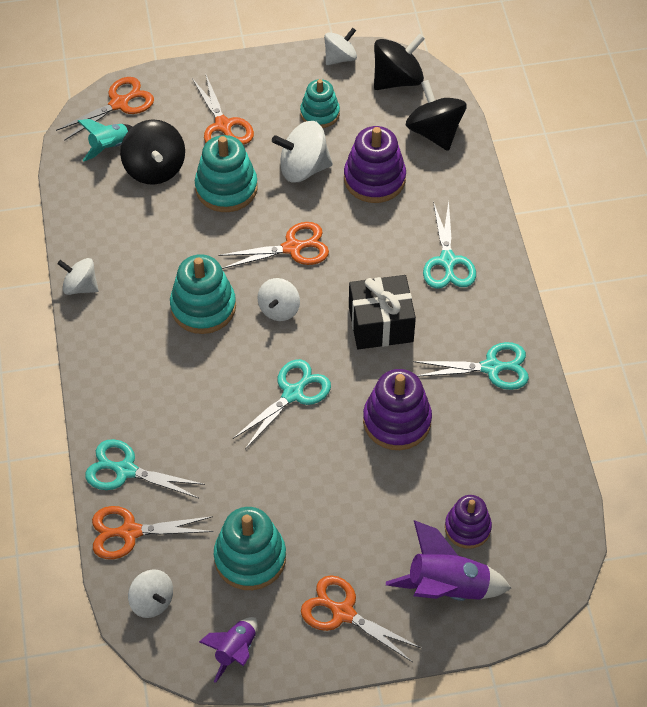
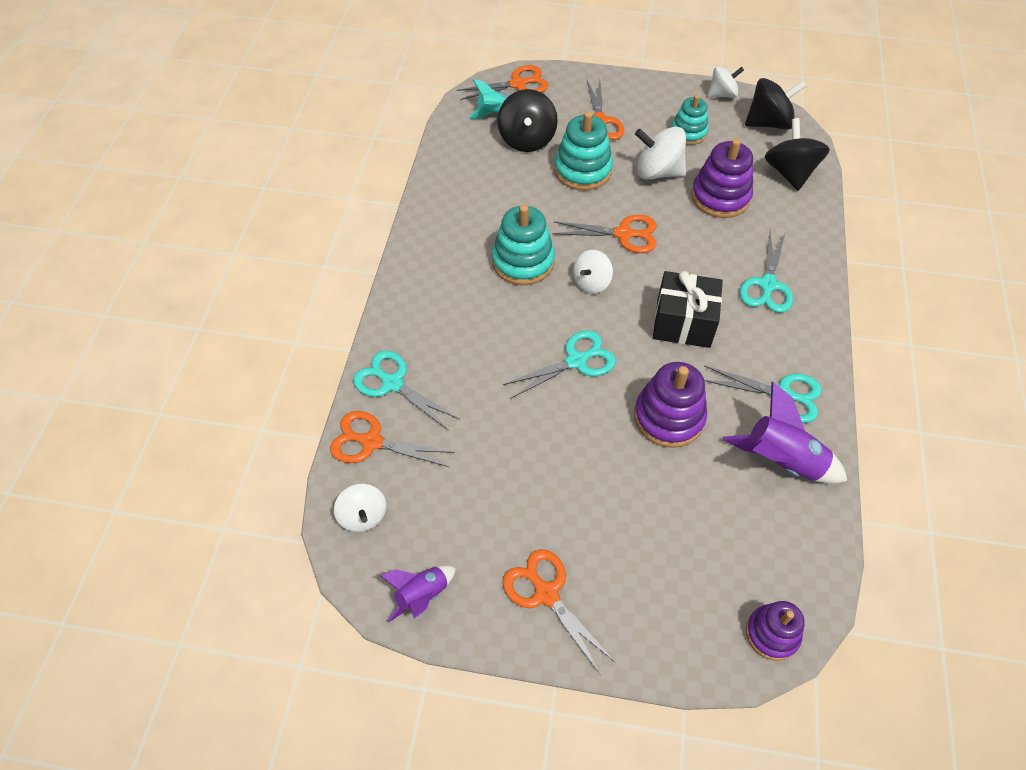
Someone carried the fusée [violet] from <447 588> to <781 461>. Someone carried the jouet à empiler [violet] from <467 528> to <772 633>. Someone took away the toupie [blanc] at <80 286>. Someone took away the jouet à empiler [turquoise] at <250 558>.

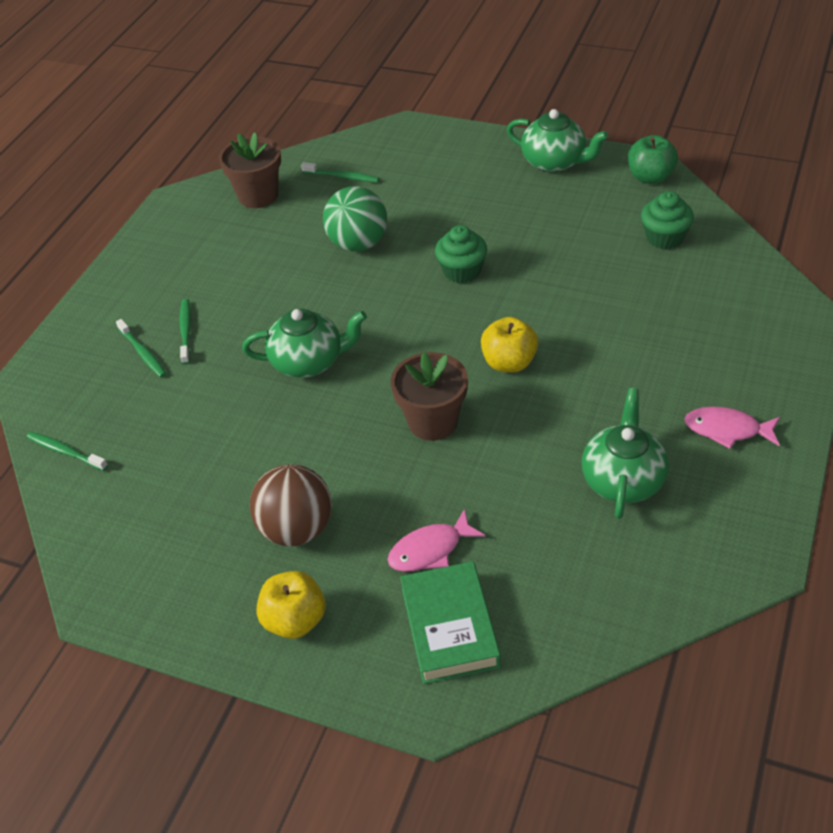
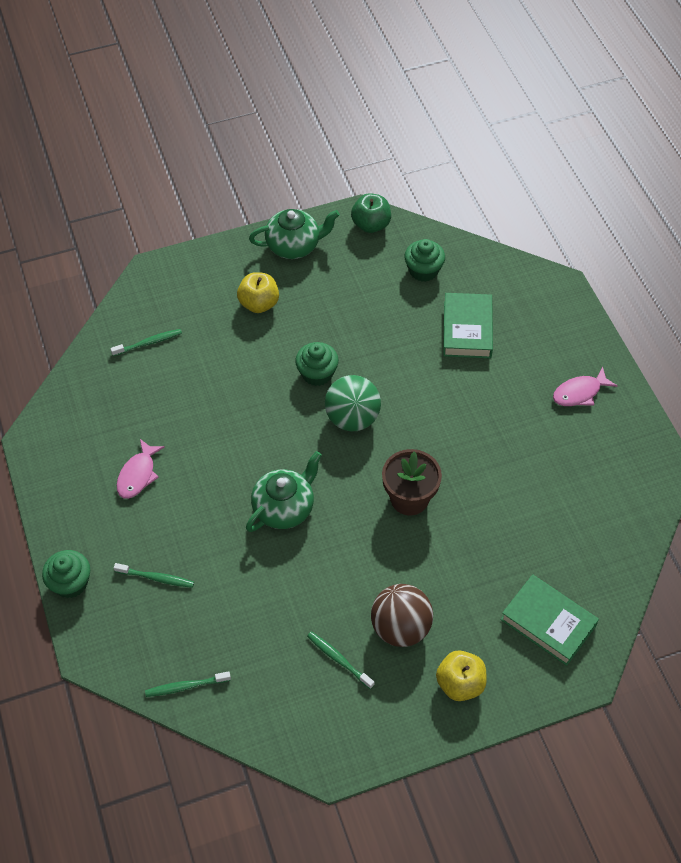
Someone put down the muffin [vert] at <70 583>. Someone carried the poisson [rose] from <430 550> to <138 475>. Someone carried the pomme [jaune] from <509 362> to <259 304>. Someone carried the brosse à dents [vert] from <186 331> to <338 659>. Someone carried the balle [vert] from <358 244> to <352 418>. Someone put down the livre [vert] at <467 329>. Someone took away the pot de fleurs [marron] at <258 196>. Someone took away the théière [vert] at <623 480>.

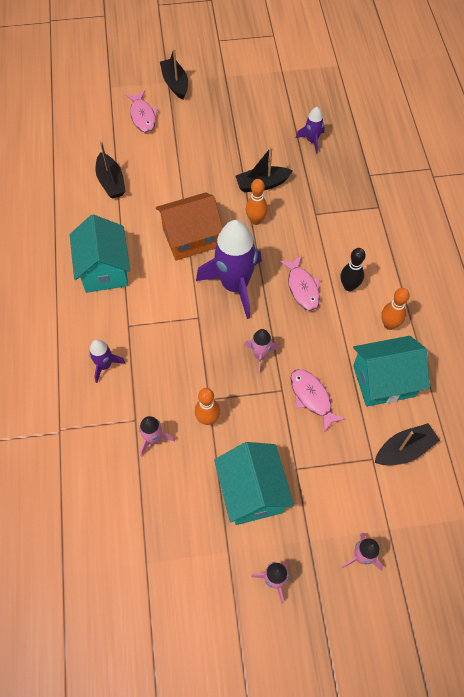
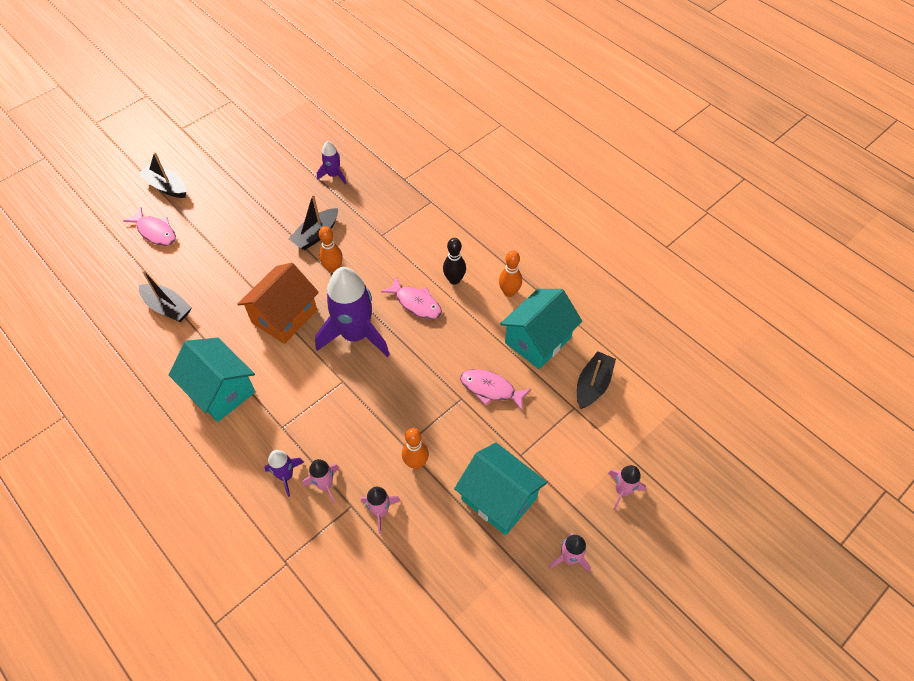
Someone carried the fusée [rose] from <260 355> to <325 485>.

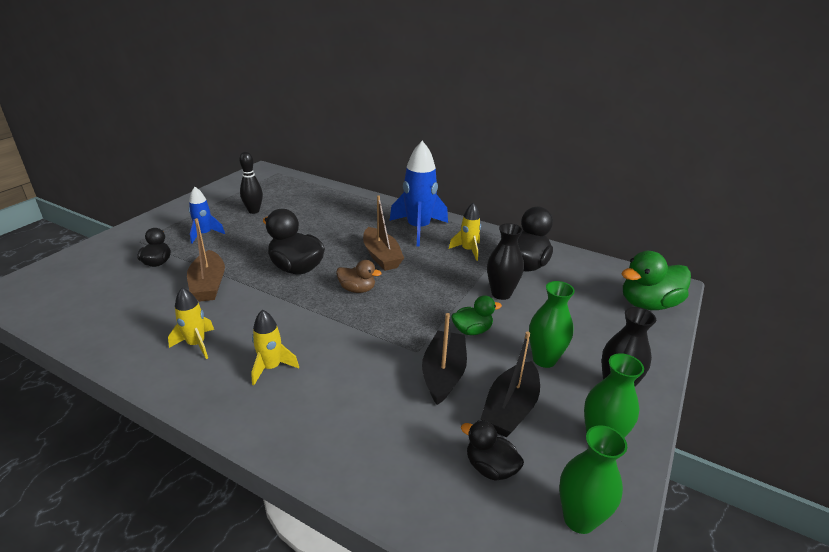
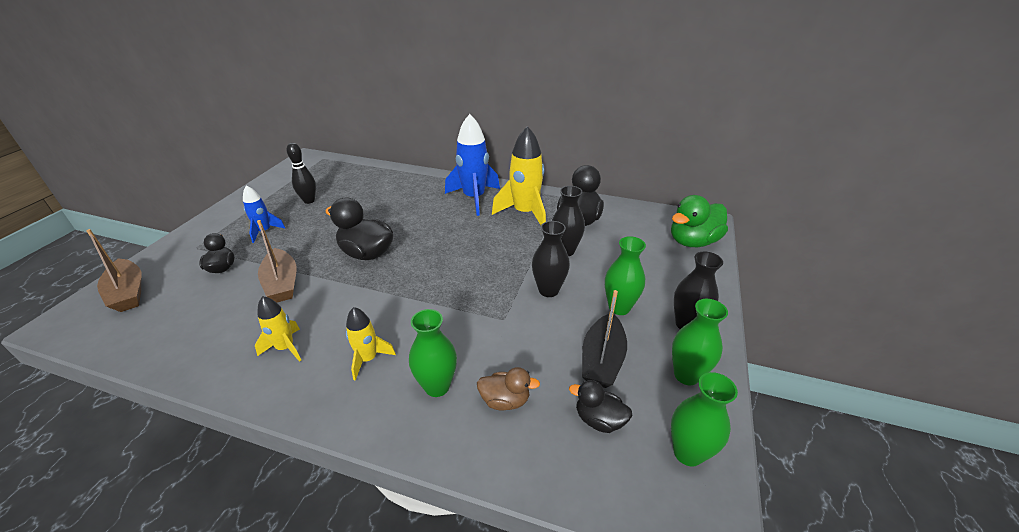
Someone carried the bateau [marron] from <381 256> to <128 293>. Someone put down the vase [vert] at <437 386>. Someone carried the canard [marron] from <357 289> to <505 400>. Someone scaled the fusée [jaune] at <468 250> by 1.83. Someone swapped the canard [vert] at <472 330> for the vase [noir] at <548 290>. Someone took away the bateau [noir] at <443 374>.

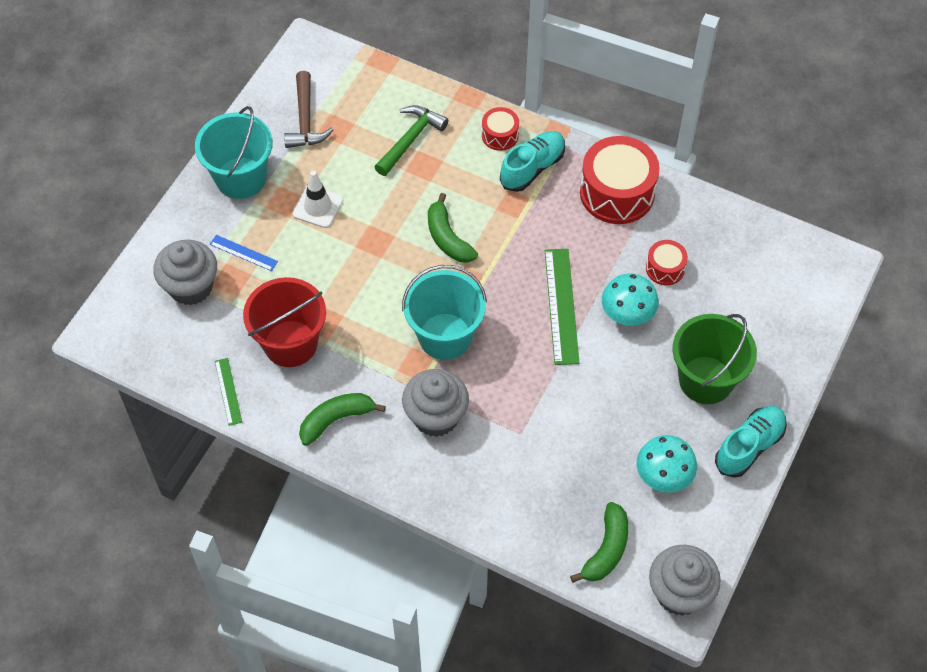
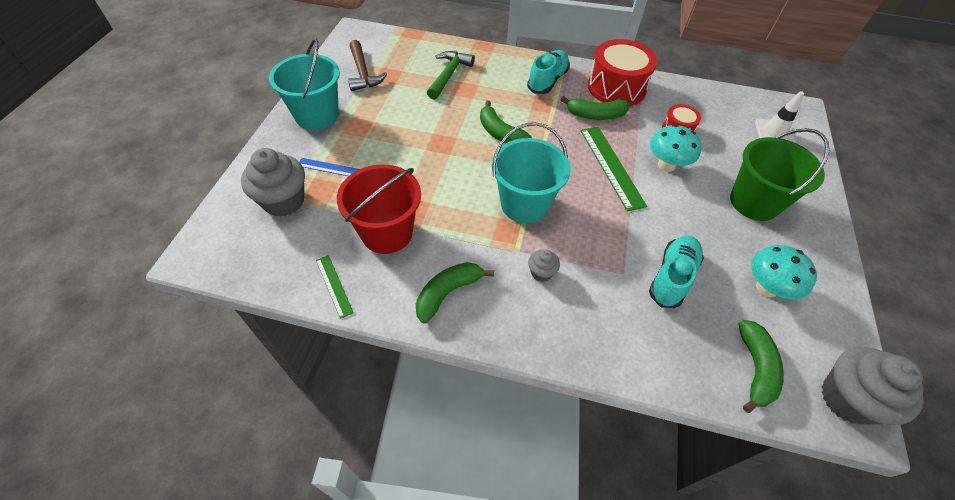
Someone scaled the muffin [gris] at <436 417> by 0.49. Someone put down the banane [vert] at <595 115>. Someone carried the chaussure [turquoise] from <749 446> to <672 277>. Someone carried the cône de chantier [blanc] from <318 207> to <774 132>. Someone took away the tambour [rouge] at <500 135>.

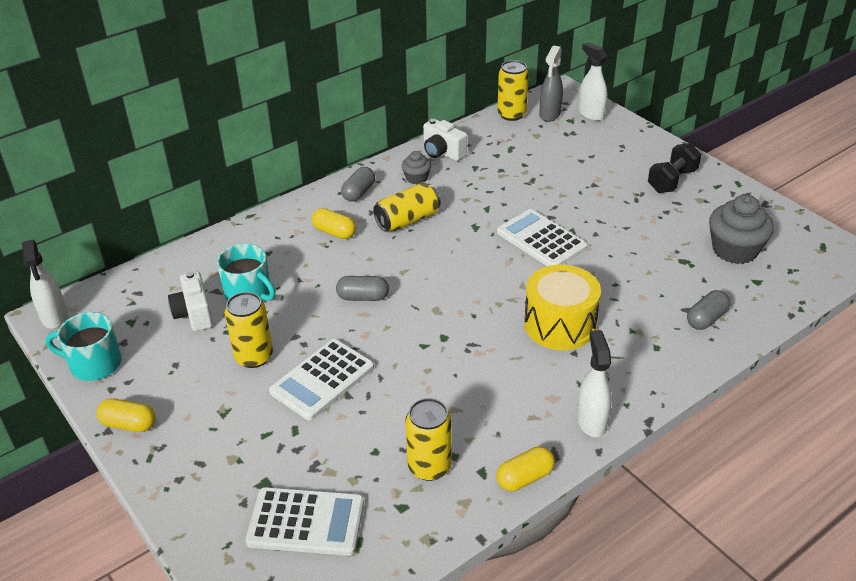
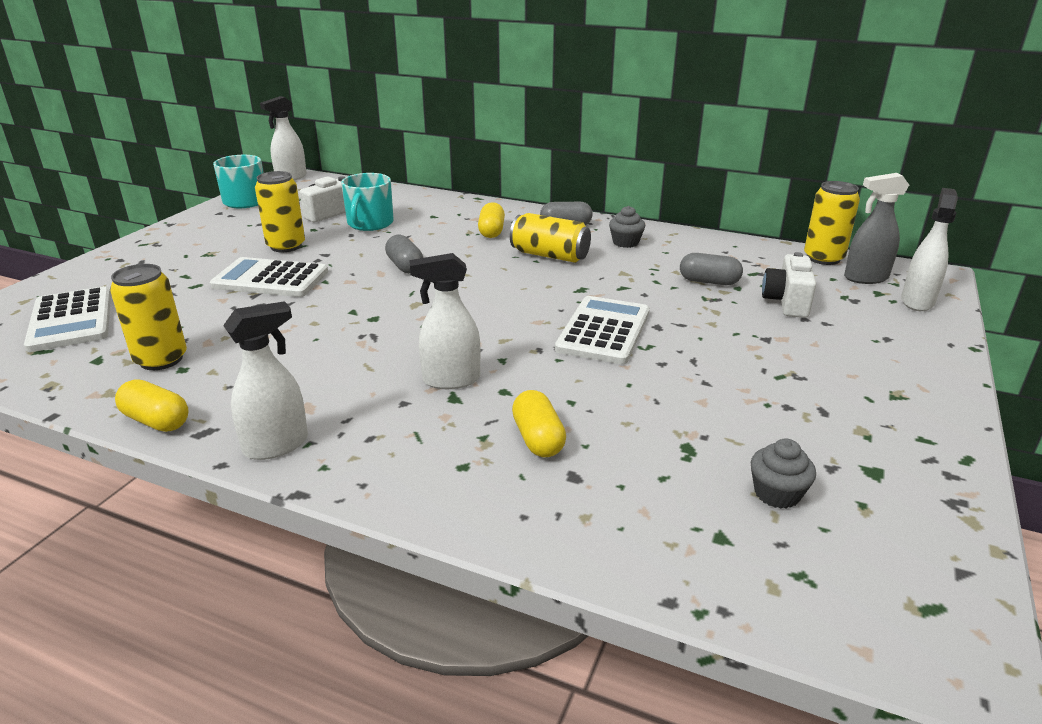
Someone swapped the tambour [jaune] at <559 324> for the vaporisateur [blanc] at <450 380>. Someone carried the gélule [jaune] from <129 424> to <538 439>. Someone carried the gélule [gris] from <706 319> to <709 282>. Someone scaled the muffin [gris] at <734 250> by 0.53. Someone carried the appareil photo [blanc] from <442 152> to <786 302>. Someone took away the haltère [noir] at <672 181>.

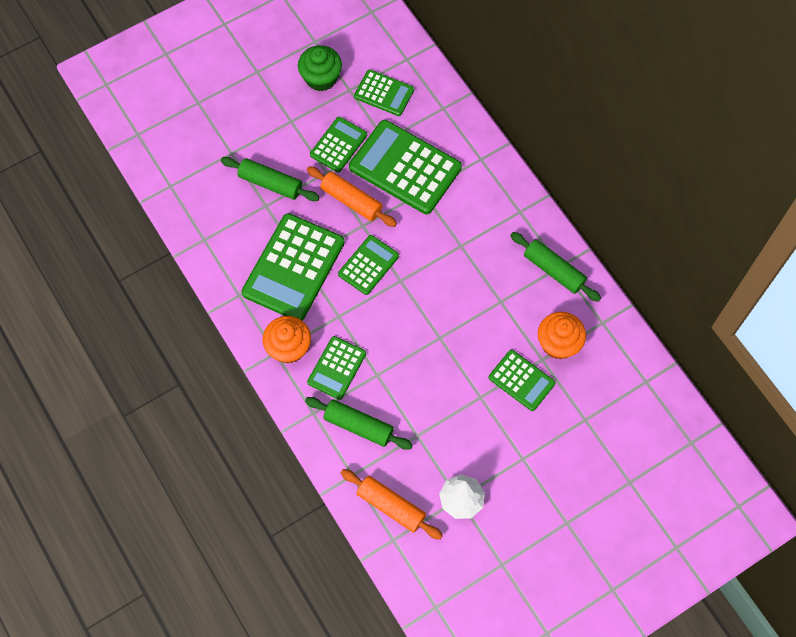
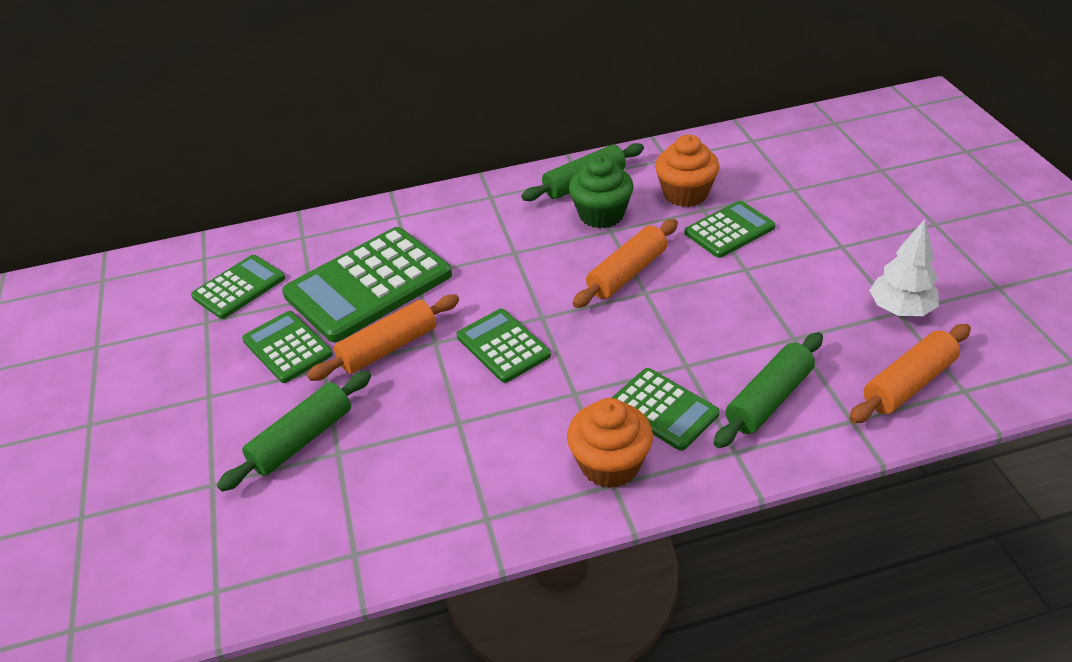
Someone carried the muffin [vert] from <321 78> to <601 215>. Someone put down the rouleau à pâtisserie [orange] at <627 273>. Someone took away the calculatrice [vert] at <293 268>.

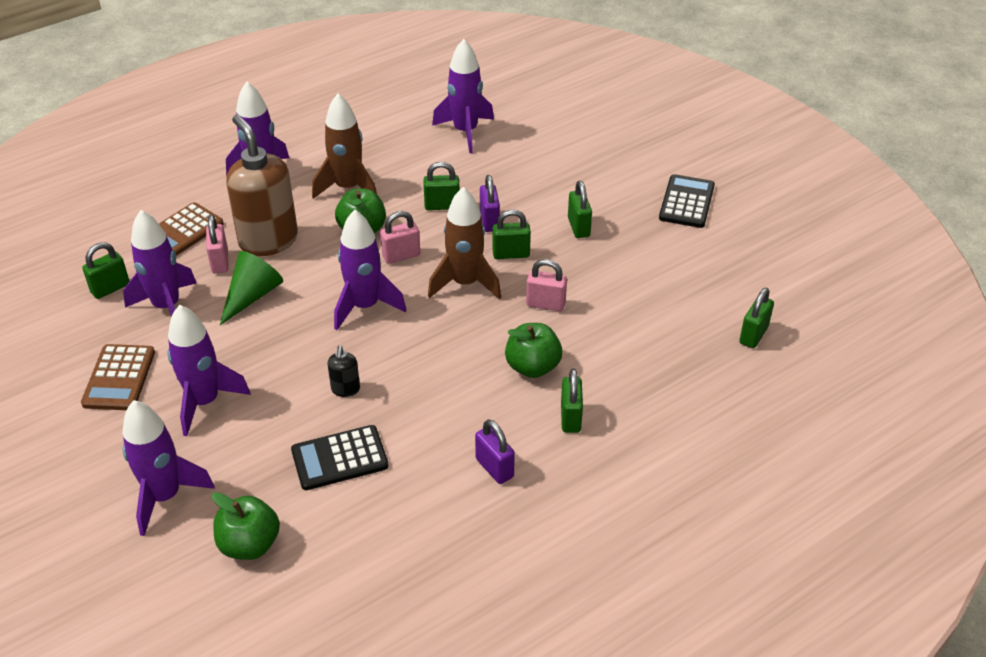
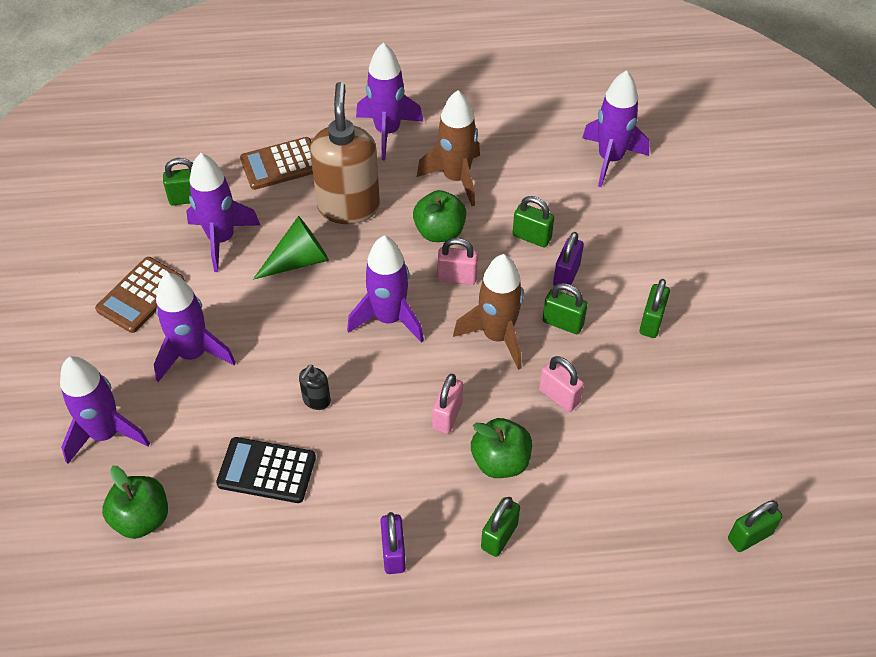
Someone carried the cadenas [rose] from <220 262> to <447 416>. Someone took away the calculatrice [noir] at <686 202>.

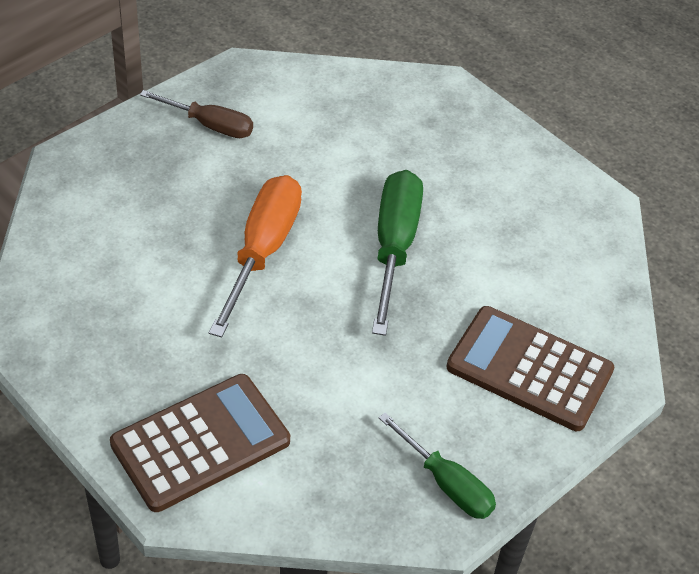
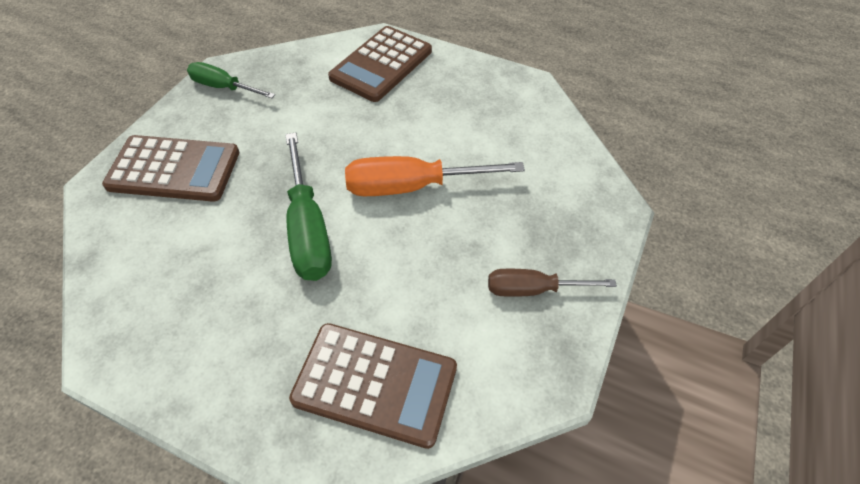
Someone put down the calculatrice [marron] at <375 384>. Someone rotated the tournevis [orange] at <262 251> by 90 degrees clockwise.

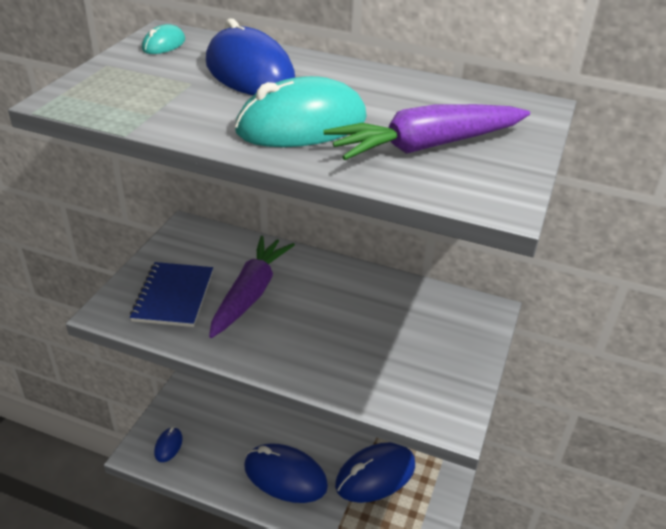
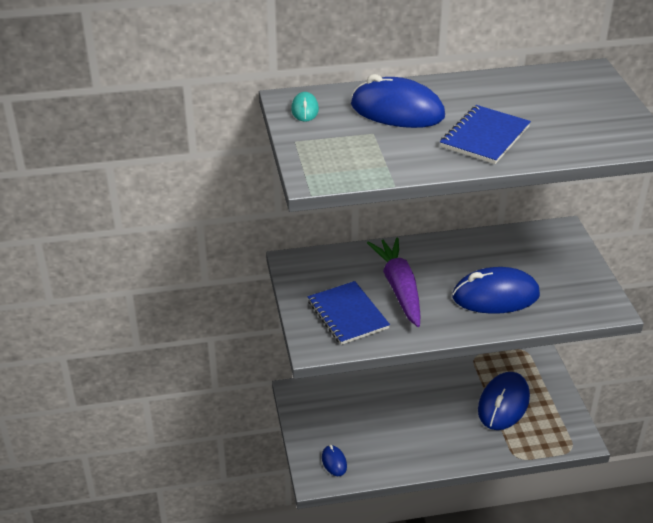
Someone swapped the souris [turquoise] at <301 125> for the carnet [bleu] at <484 137>. Someone carried the souris [bleu] from <285 476> to <495 296>. Someone took away the carotte [violet] at <426 146>.

